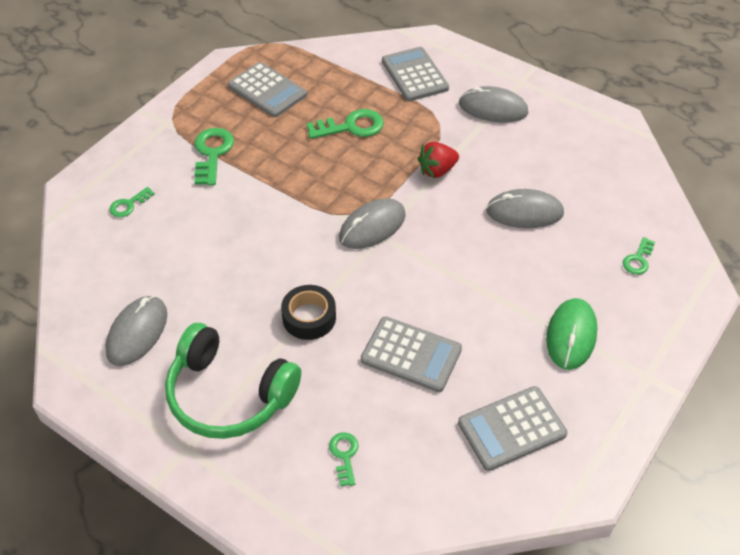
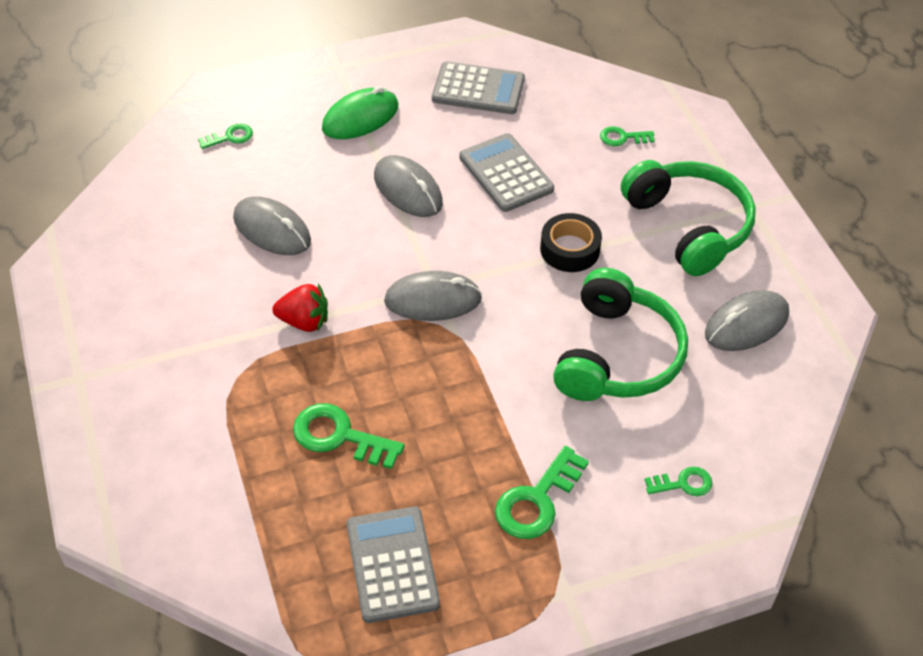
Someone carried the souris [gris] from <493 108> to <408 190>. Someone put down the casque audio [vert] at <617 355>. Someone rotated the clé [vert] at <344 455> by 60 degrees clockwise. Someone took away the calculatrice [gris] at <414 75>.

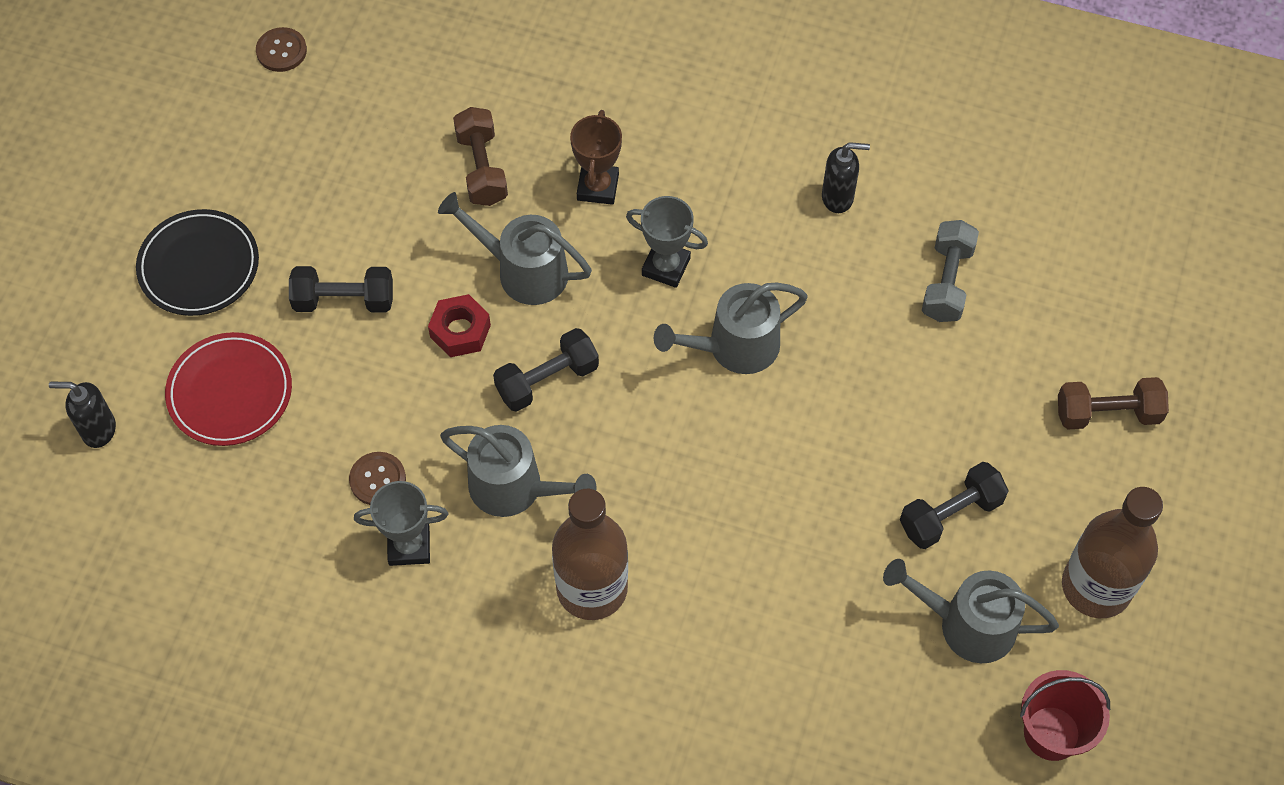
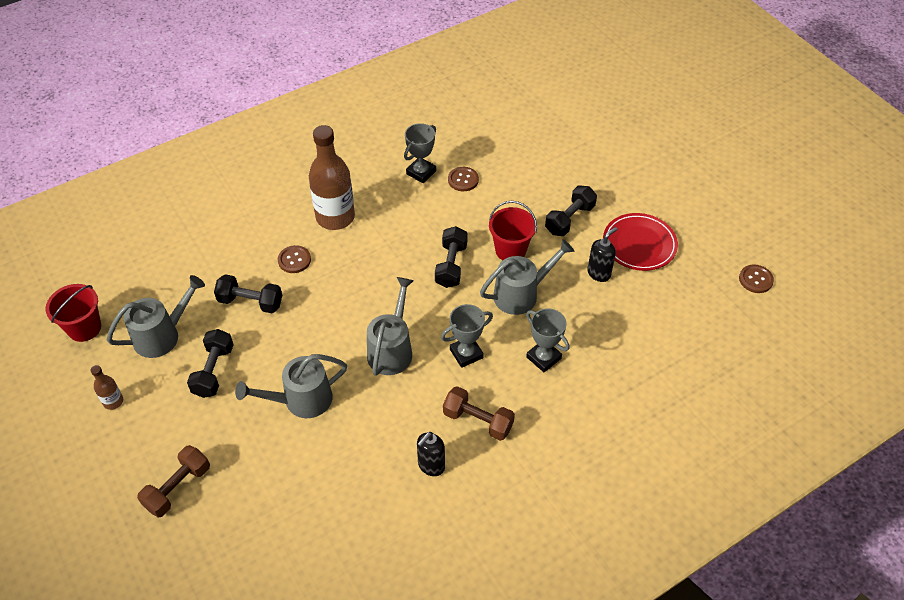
Someone scaled the bouteille [marron] at <1096 586> by 0.45. Someone put down the haltère [noir] at <250 302>. Someone carried the arrosoir [gris] from <515 488> to <301 400>. Someone put down the bouton [marron] at <294 260>. Someone carried the haltère [marron] from <482 168> to <478 421>. Someone swapped the écrou [rouge] at <460 331> for the seau [rouge] at <510 250>. Someone repainted the trophée [marron] at <598 187>, which became the trophée [gris] at <543 358>. Someone carried the distributeur de savon [noir] from <98 430> to <599 273>. Someone carried the assiette [rouge] from <230 392> to <639 244>. Someone took away the assiette [noir] at <199 266>. Someone took away the haltère [gris] at <947 282>.

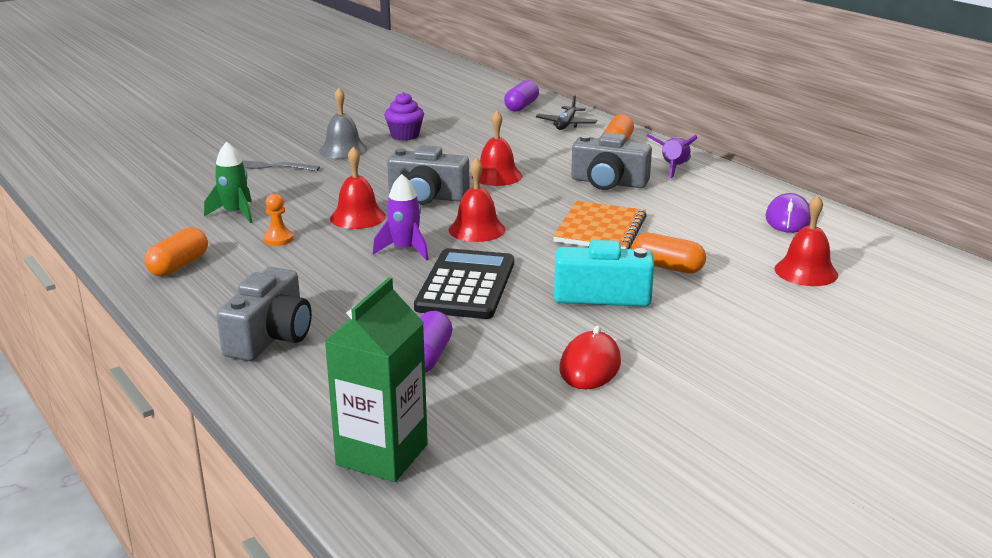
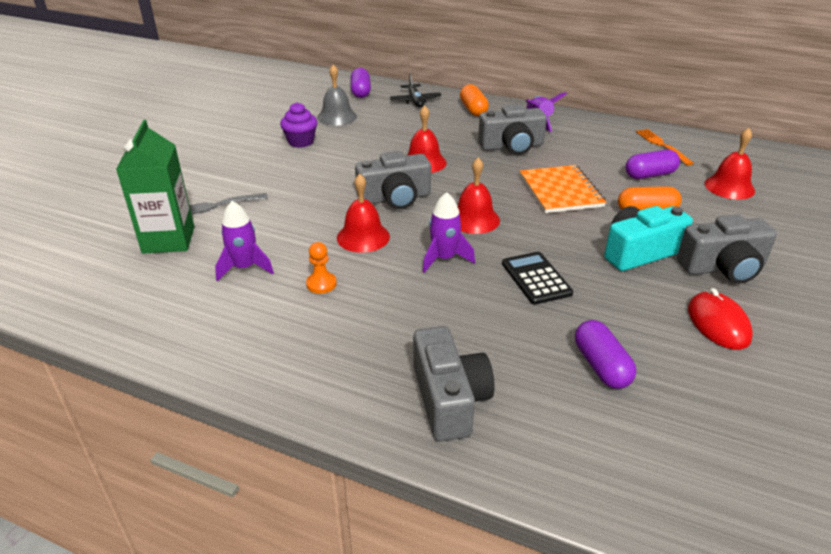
Someone carried the brique de lait [vert] from <382 454> to <168 240>. Someone repainted the fusée [vert] at <235 213>, which became the fusée [violet] at <244 268>. Someone carried the cloche [gris] from <343 150> to <337 117>. Someone scaled the calculatrice [noir] at <466 285> by 0.63. Someone put down the gélule [violet] at <650 175>. Someone swapped the souris [violet] at <788 219> for the fourchette [orange] at <662 145>. Someone put down the appareil photo [gris] at <723 268>. Someone took away the gélule [orange] at <179 266>.

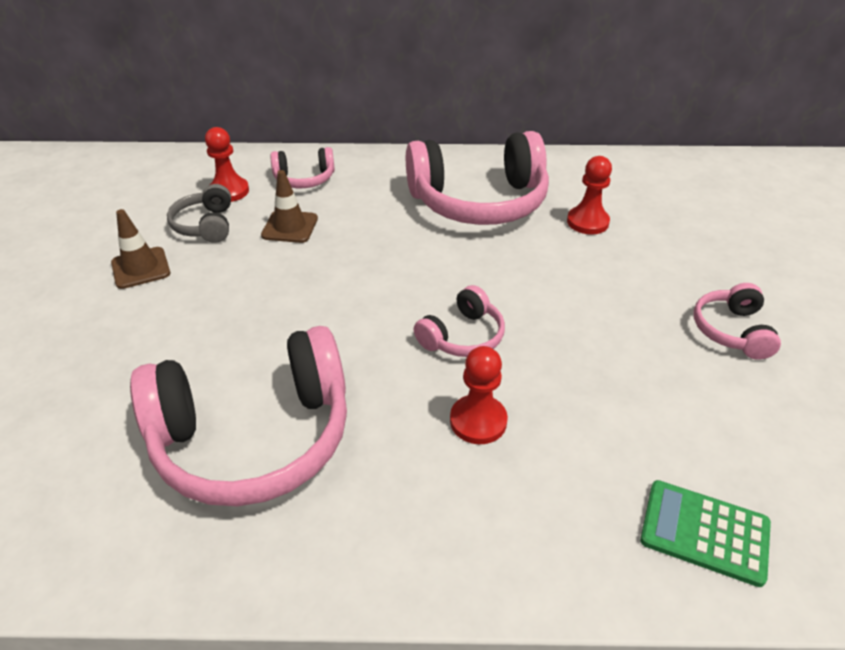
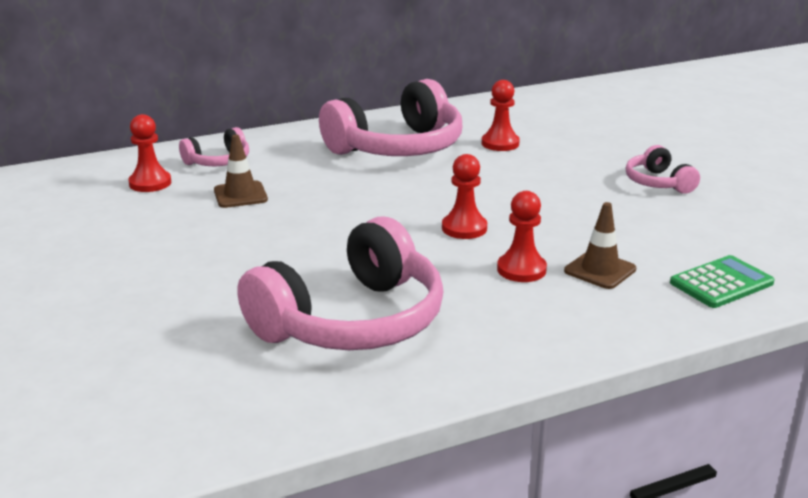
Someone swapped the casque audio [rose] at <462 336> for the pion [rouge] at <464 228>. Someone carried the cône de chantier [marron] from <141 268> to <600 270>. Someone rotated the calculatrice [vert] at <704 532> by 150 degrees clockwise. Someone took away the casque audio [gris] at <205 225>.

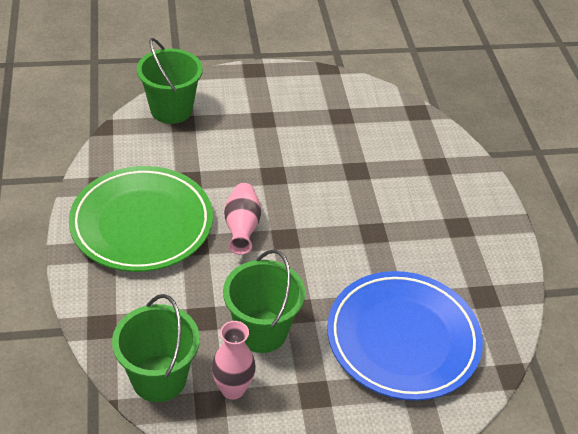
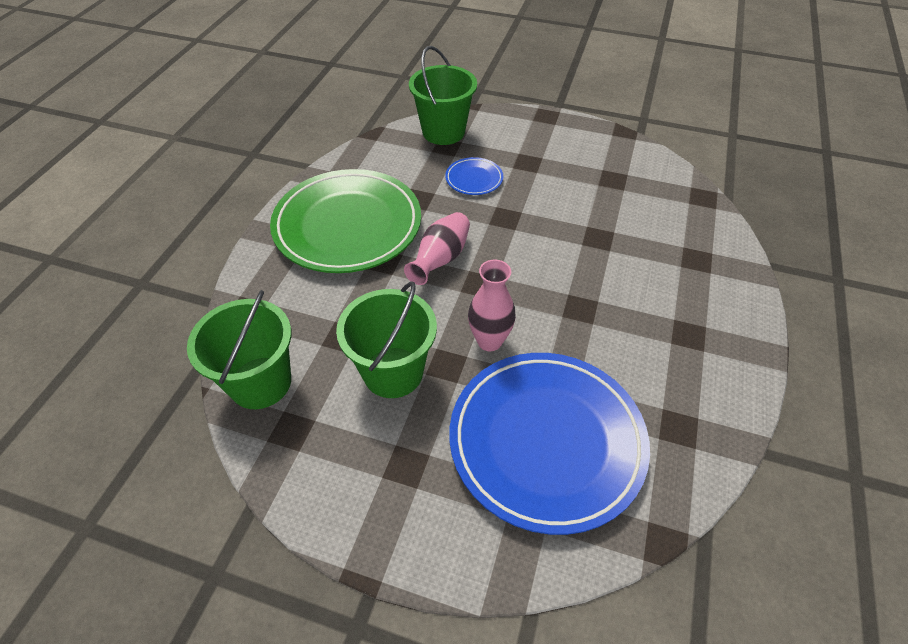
Someone put down the assiette [bleu] at <474 179>. Someone carried the vase [rose] from <232 389> to <489 341>.

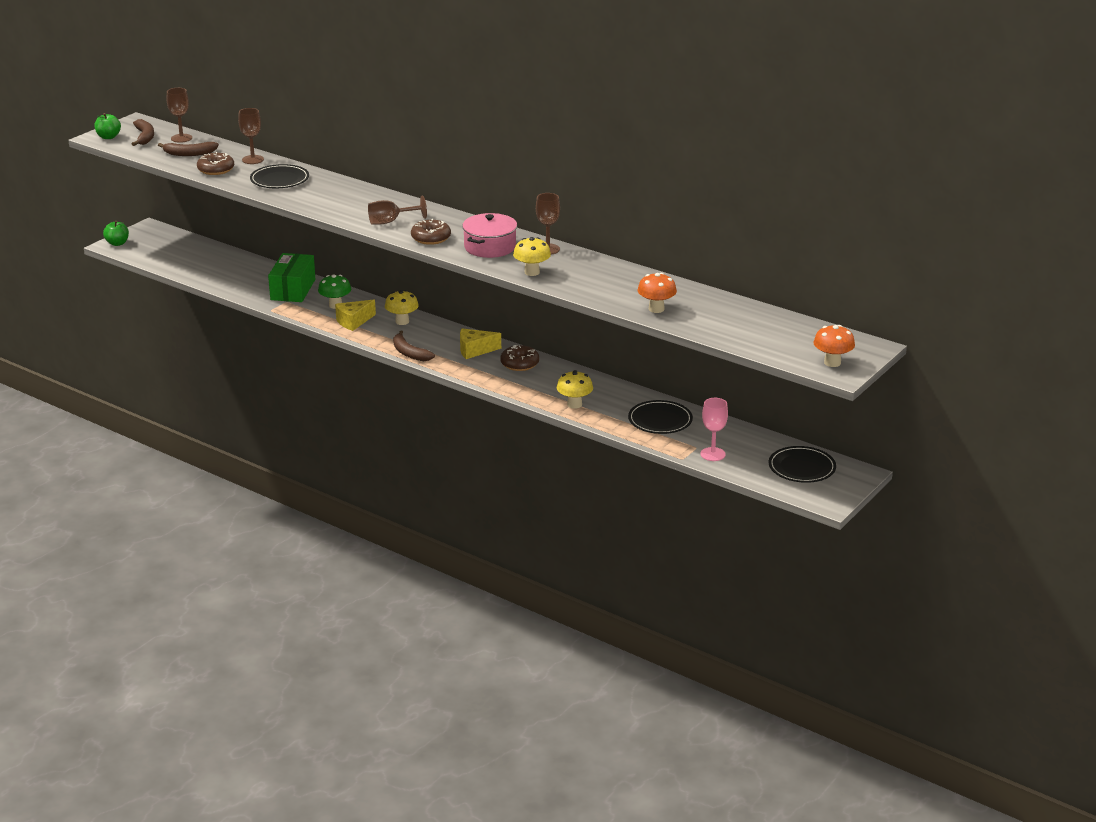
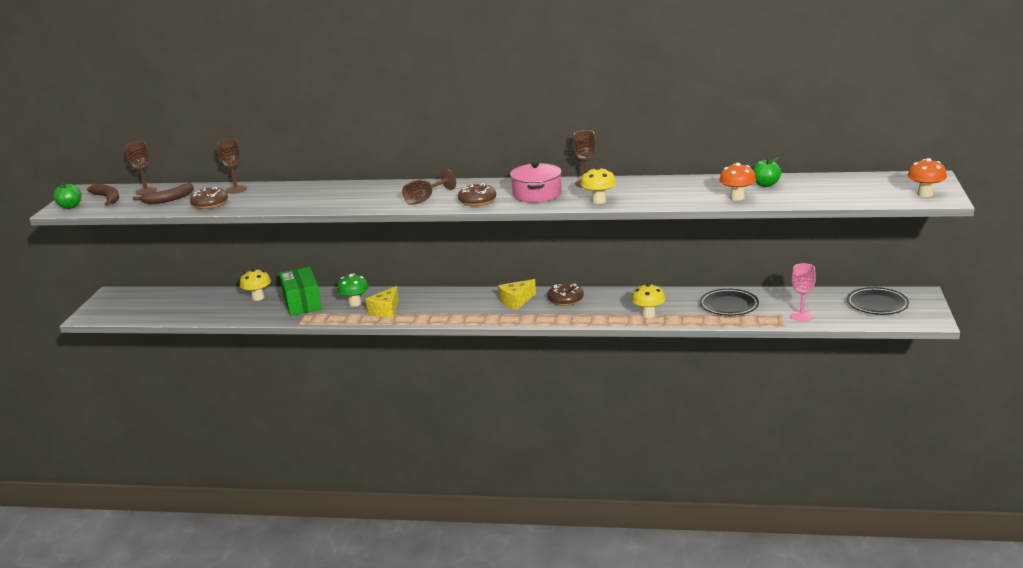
Someone carried the champignon [jaune] from <402 321> to <258 298>. Someone carried the pomme [vert] from <117 243> to <766 185>. Someone took away the assiette [noir] at <279 180>. Someone took away the banane [marron] at <409 353>.

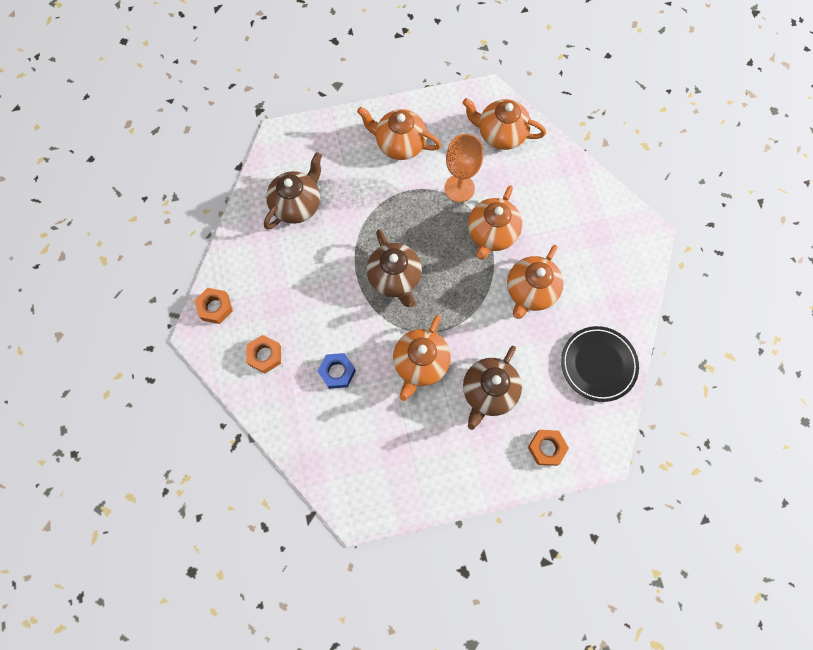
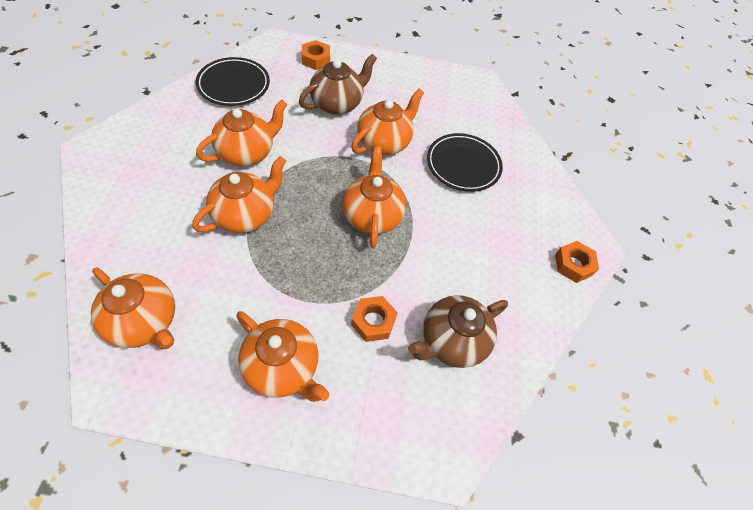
Someone repainted the théière [marron] at <395 278>, which became the théière [orange] at <372 216>. Someone carried the écrou [orange] from <265 355> to <373 321>. Someone swapped the écrou [bleu] at <337 372> for the assiette [noir] at <463 165>. Someone took away the verre à pied [orange] at <459 188>.

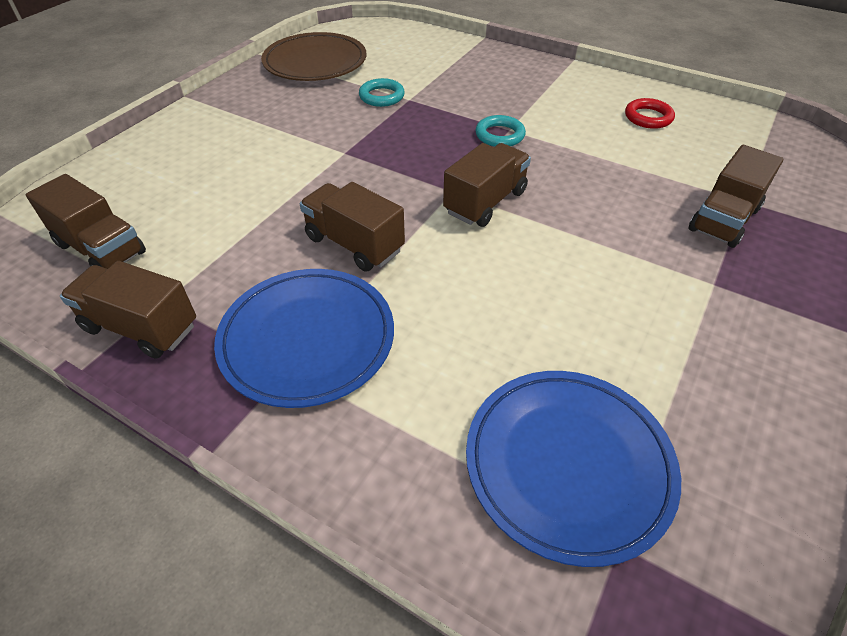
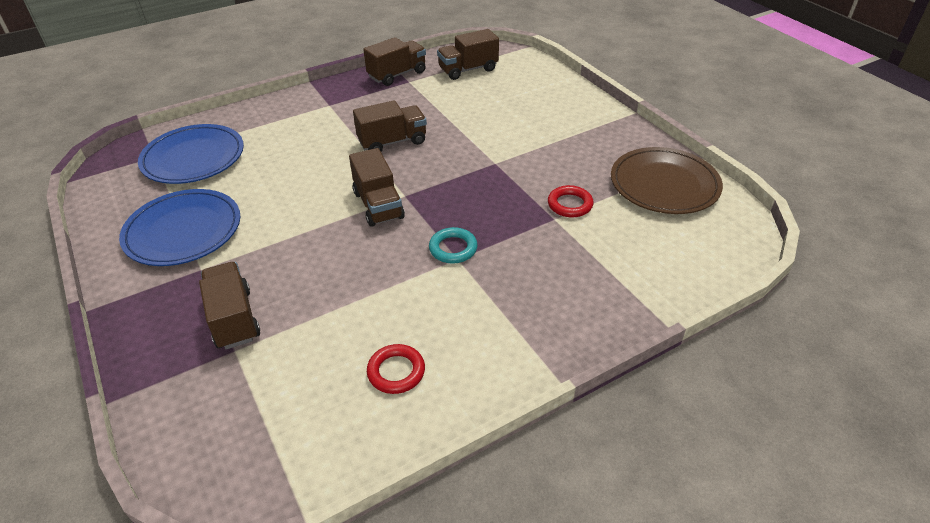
Someone carried the assiette [bleu] from <307 339> to <183 231>. Someone repainted the anneau [turquoise] at <381 96>, which became the anneau [rouge] at <570 204>.

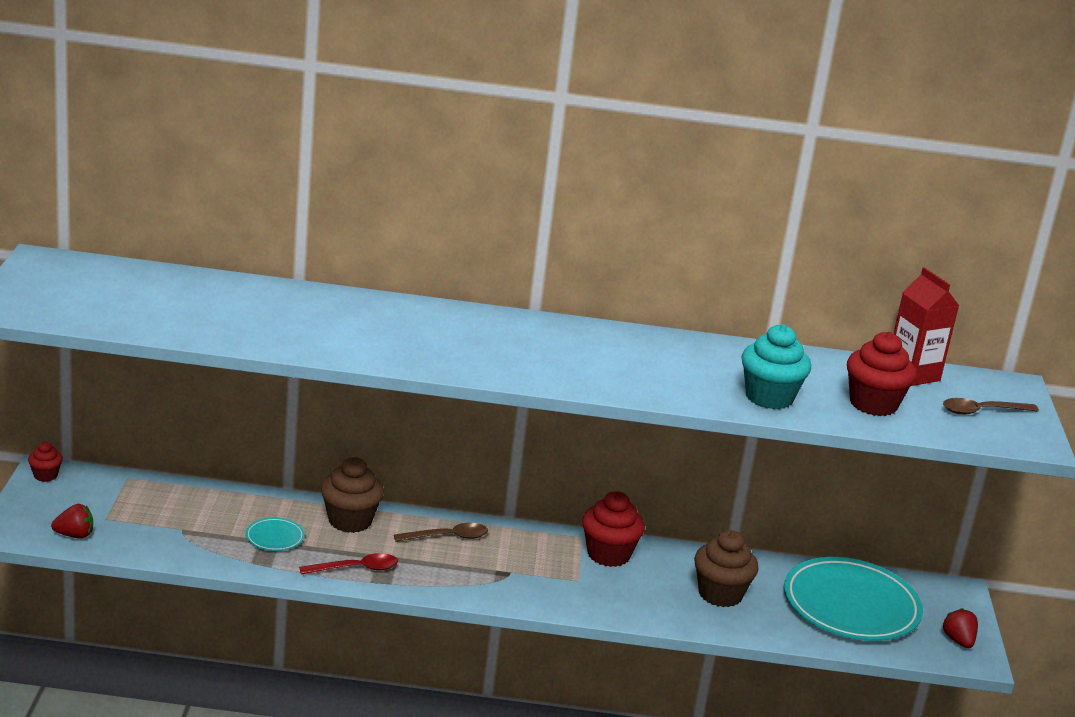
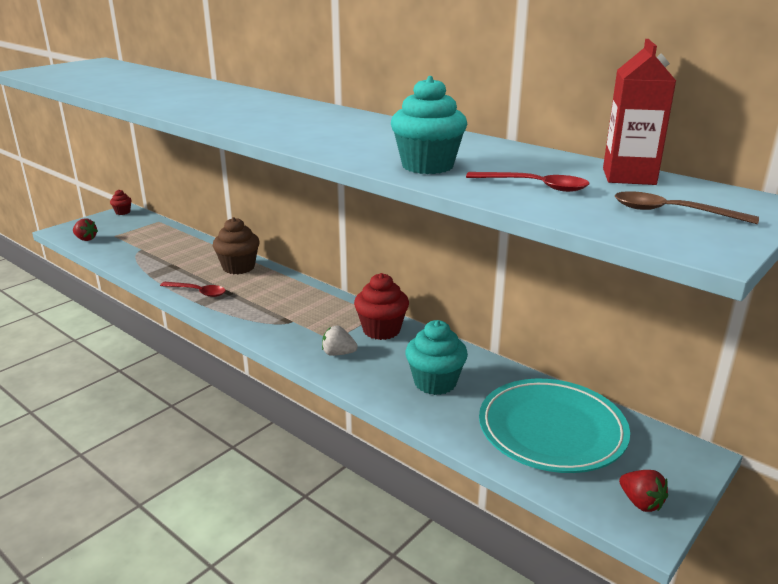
Someone put down the fraise [blanc] at <338 353>. Someone repainted the muffin [marron] at <720 594>, which became the muffin [turquoise] at <435 382>. Someone swapped the muffin [rouge] at <873 404> for the cuillère [rouge] at <535 186>. Someone rotated the fraise [rouge] at <958 641> by 120 degrees clockwise. Someone took away the assiette [turquoise] at <274 537>. Someone took away the cuillère [marron] at <448 537>.

